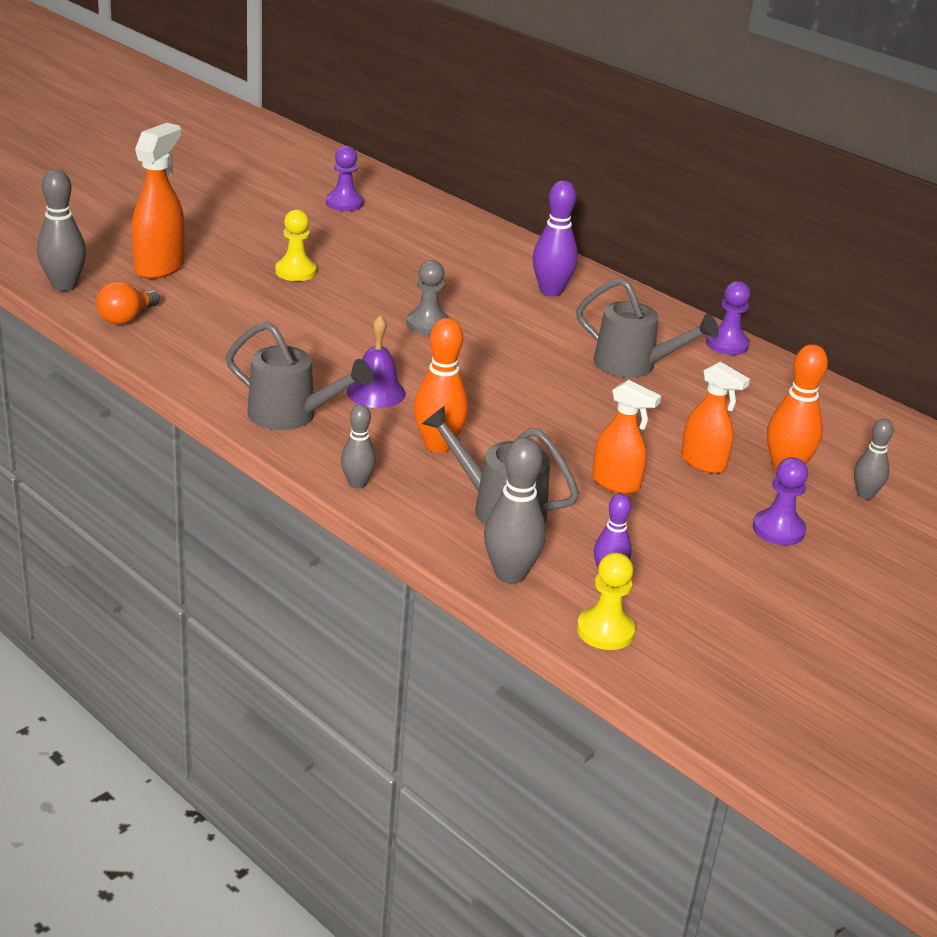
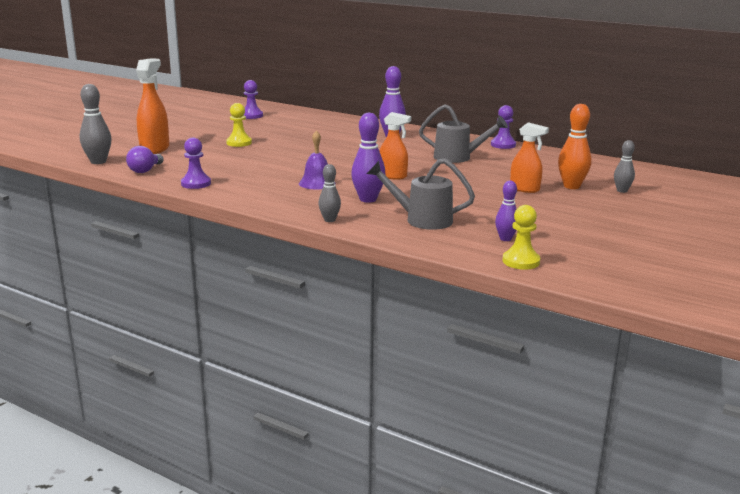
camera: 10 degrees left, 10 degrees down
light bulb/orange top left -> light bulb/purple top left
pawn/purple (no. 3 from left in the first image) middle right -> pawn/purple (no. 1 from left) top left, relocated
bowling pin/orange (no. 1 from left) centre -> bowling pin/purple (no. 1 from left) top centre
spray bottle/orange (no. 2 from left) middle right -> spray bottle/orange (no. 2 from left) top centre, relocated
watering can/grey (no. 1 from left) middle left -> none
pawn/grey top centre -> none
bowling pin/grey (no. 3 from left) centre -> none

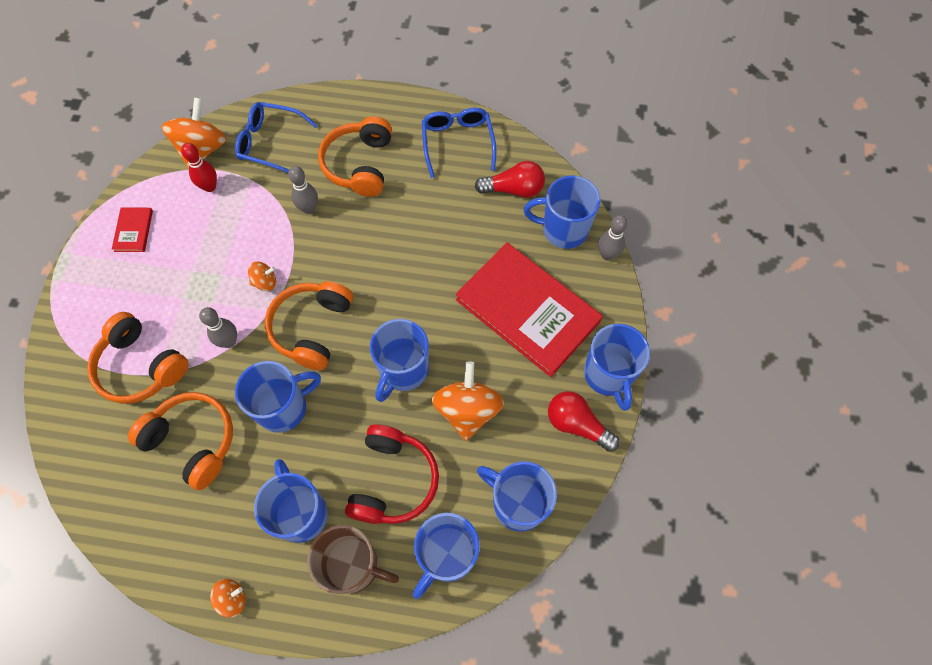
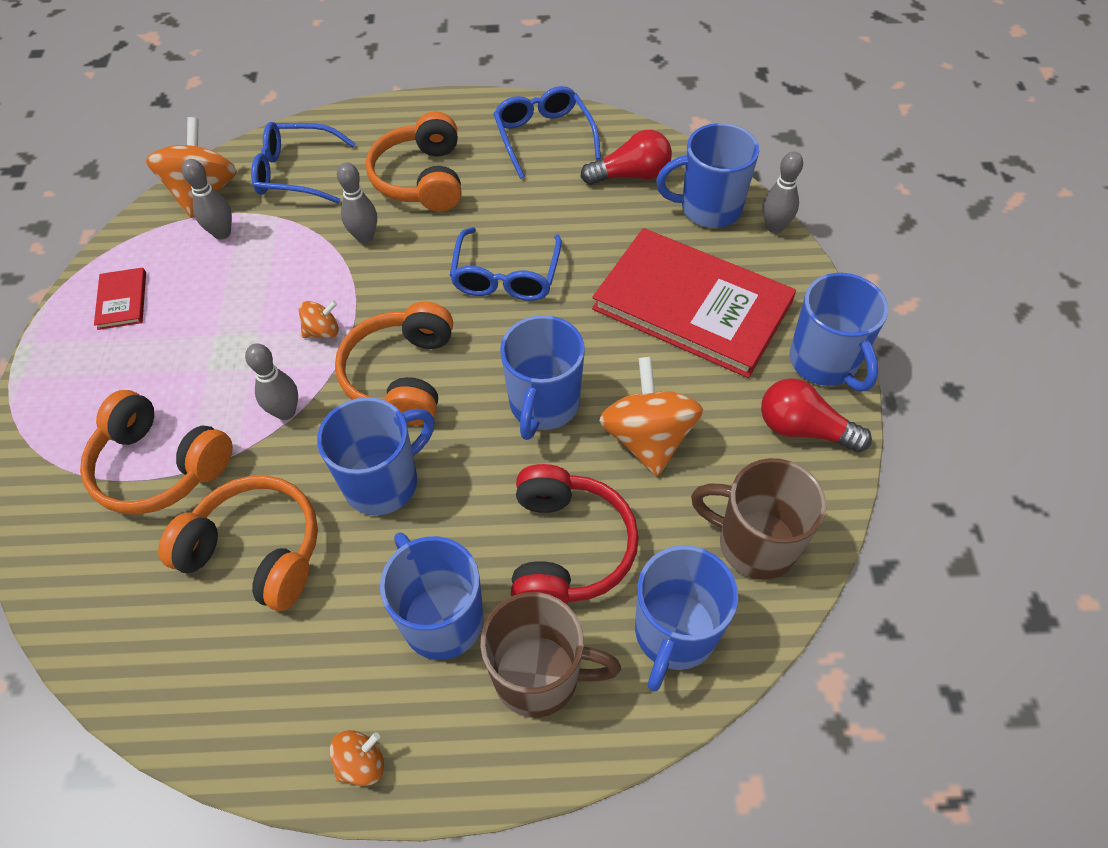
camera: 10 degrees left, 10 degrees down
bowling pin/red top left -> bowling pin/grey (no. 1 from left) top left
none -> glasses/blue (no. 2 from left) top centre
mug/blue (no. 5 from left) bottom centre -> mug/brown (no. 2 from left) middle right

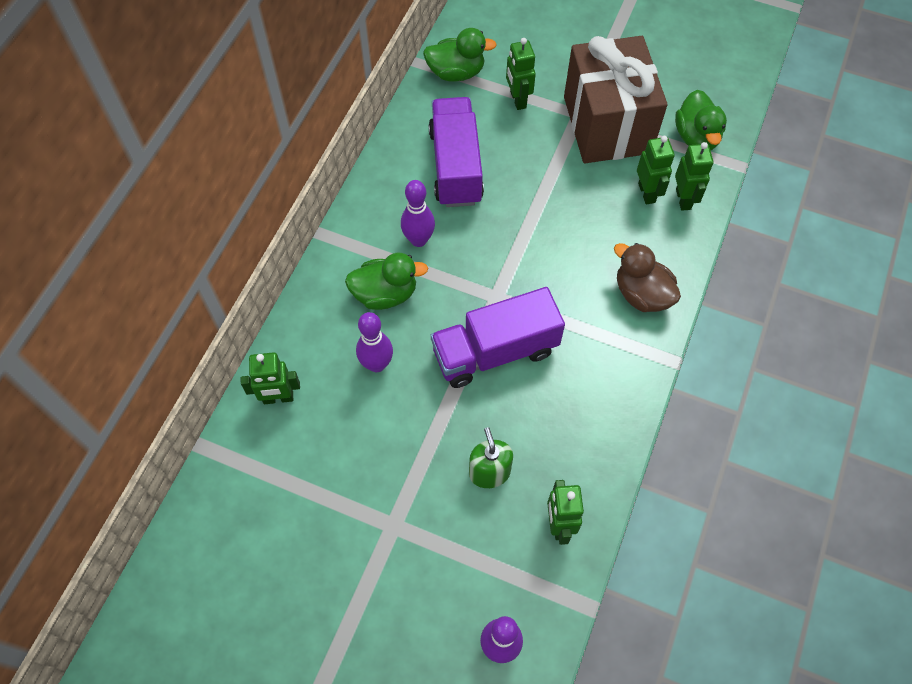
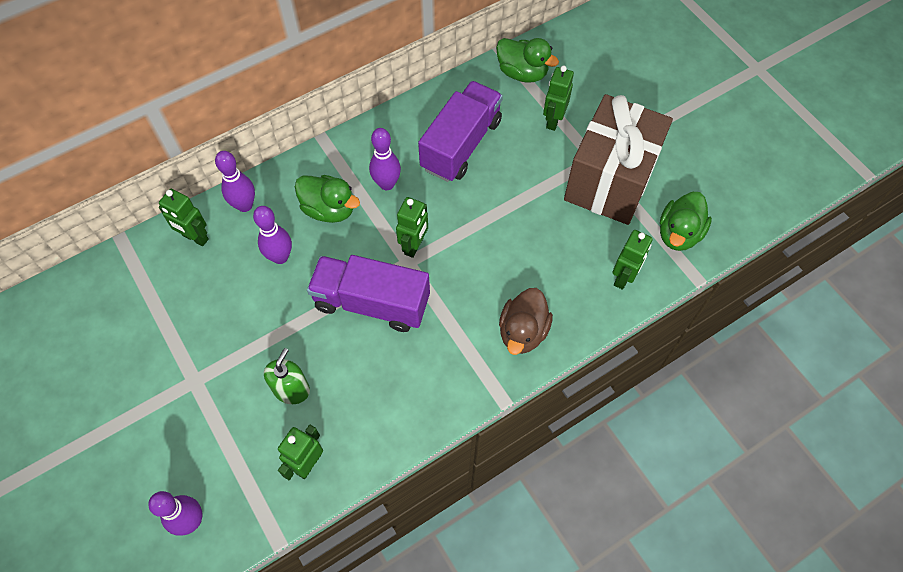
camera: 35 degrees right, 0 degrees up
none -> bowling pin/purple (no. 2 from left) top left
robot/green (no. 4 from left in the first image) top right -> robot/green (no. 3 from left) centre, relocated
duck/brown middle right -> duck/brown centre, 150 degrees counterclockwise

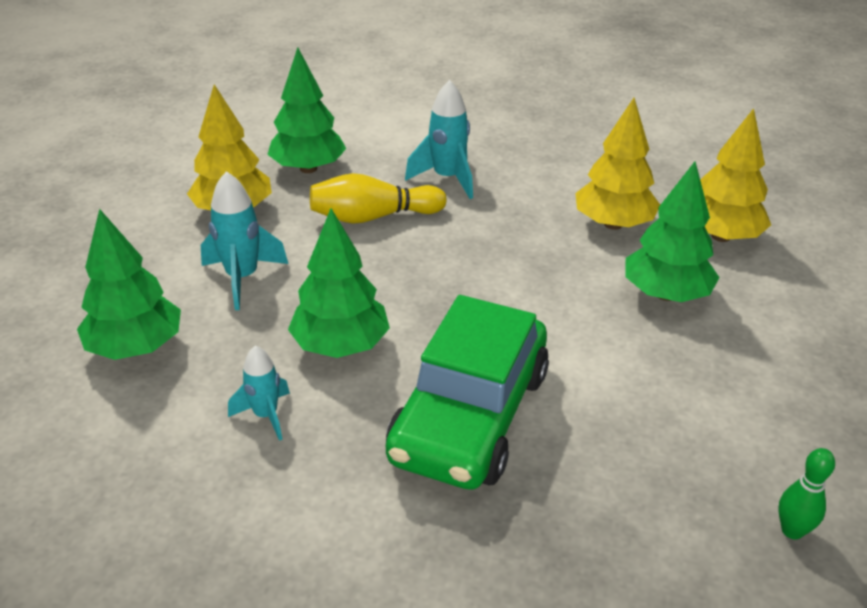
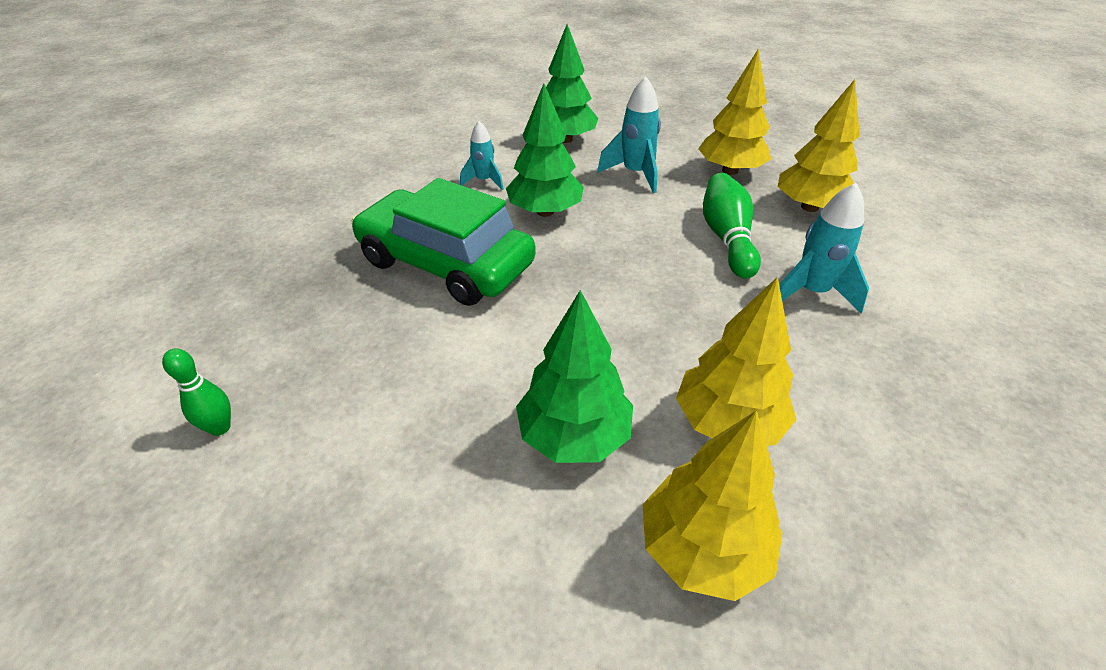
camera: 100 degrees right, 5 degrees up
bowling pin/yellow top centre -> bowling pin/green (no. 2 from left) centre
tree/green (no. 2 from left) top centre -> tree/yellow (no. 4 from left) top right

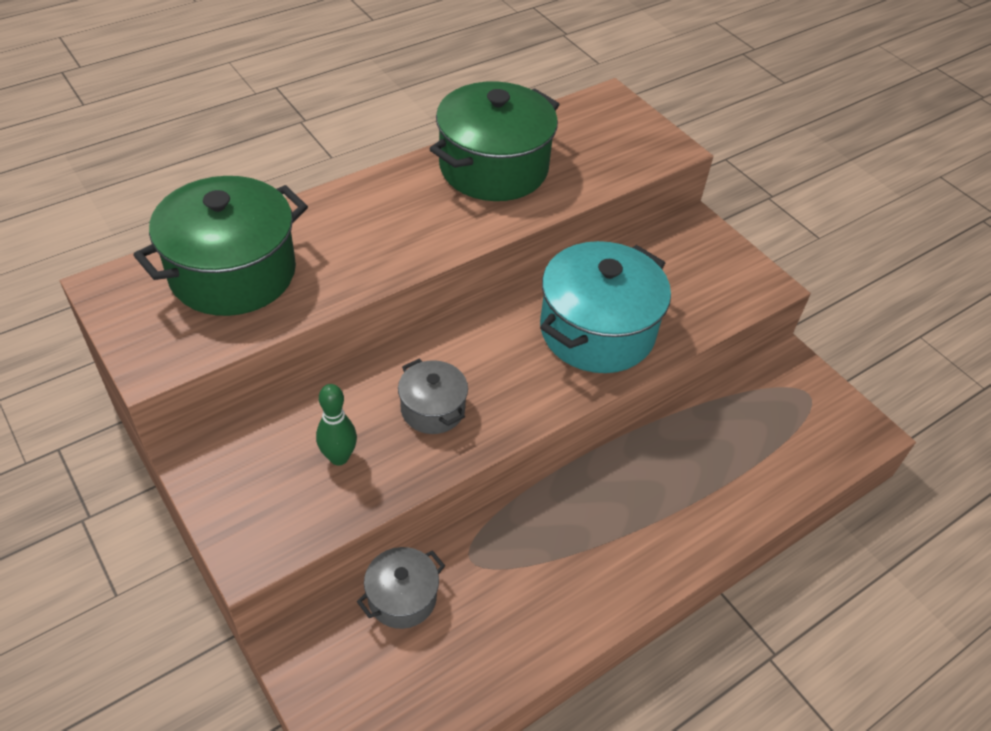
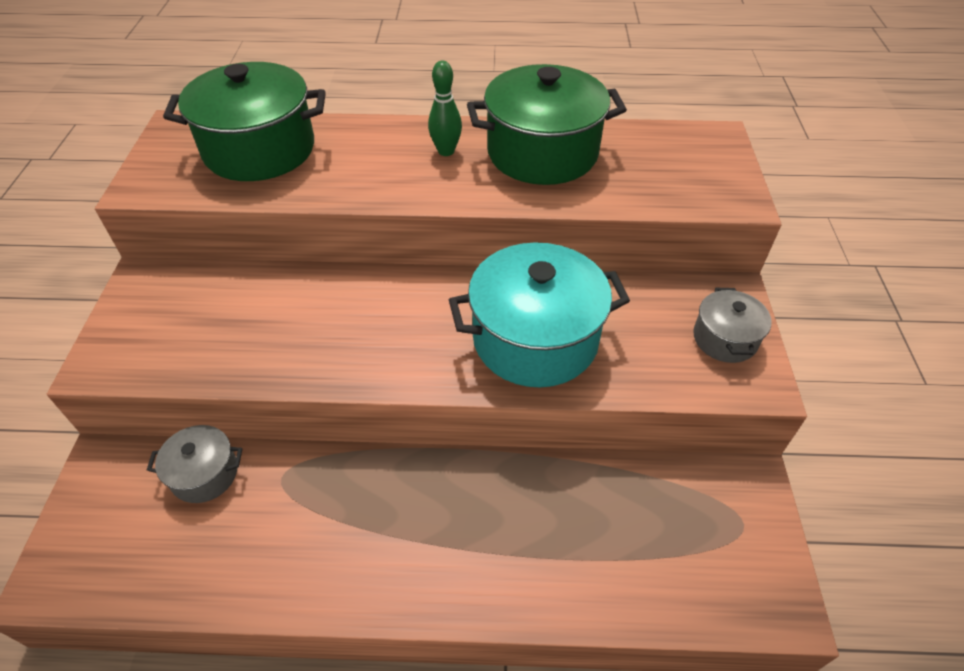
camera: 40 degrees right, 0 degrees up
bowling pin/green centre -> bowling pin/green top centre, relocated
pot/grey (no. 2 from left) centre -> pot/grey (no. 2 from left) middle right, relocated

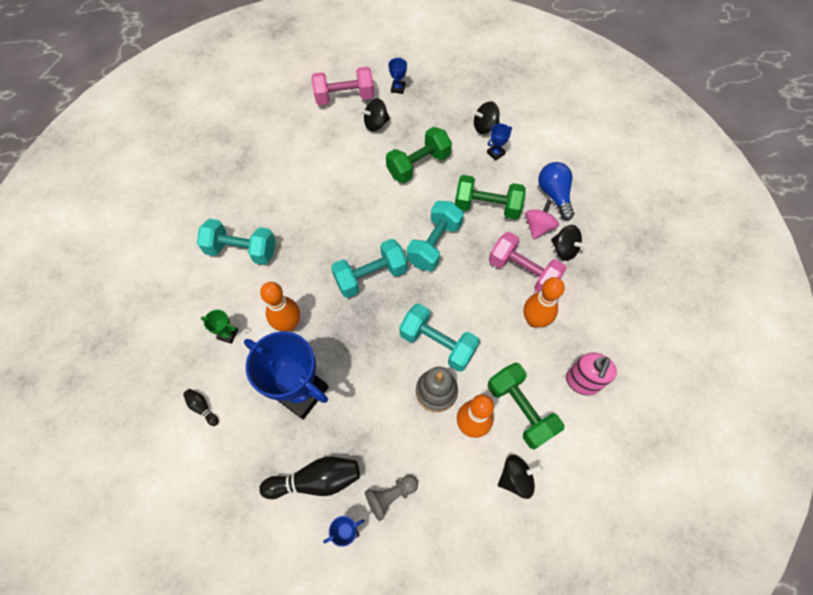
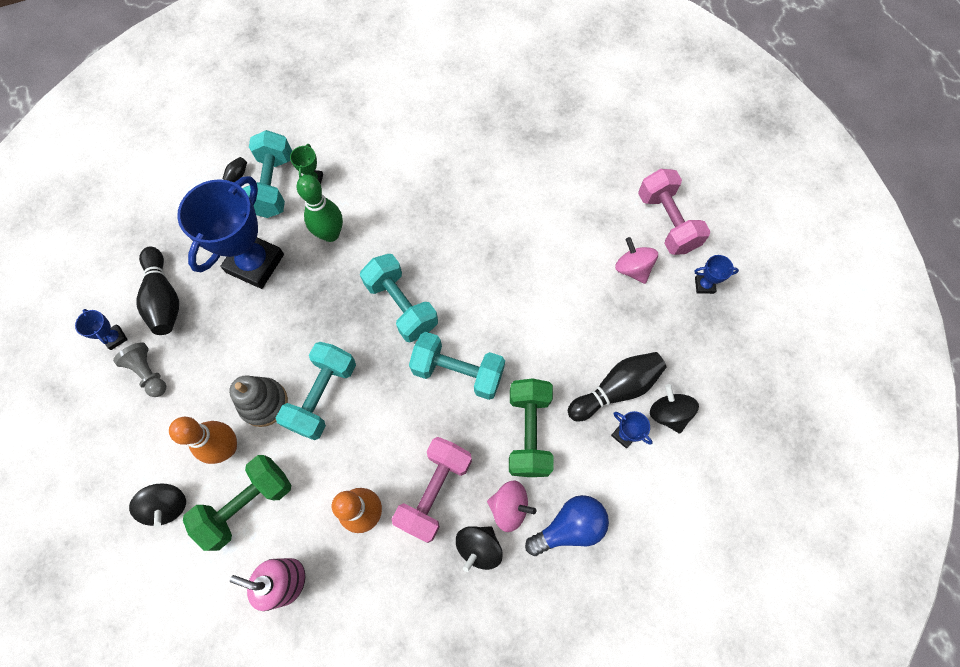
camera: 80 degrees right, 5 degrees up
dumbbell/turquoise (no. 1 from left) middle left -> dumbbell/turquoise (no. 1 from left) top left, relocated
bowling pin/orange (no. 1 from left) centre -> bowling pin/green top centre
none -> bowling pin/black (no. 3 from left) centre
spinning top/black (no. 1 from left) top centre -> spinning top/pink (no. 2 from left) centre
dumbbell/green (no. 1 from left) top centre -> none

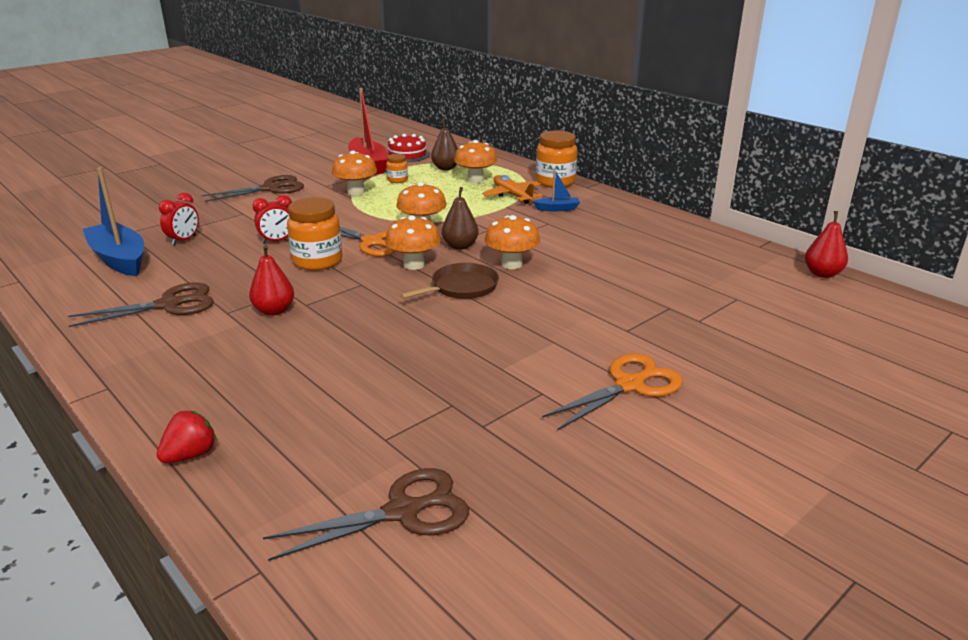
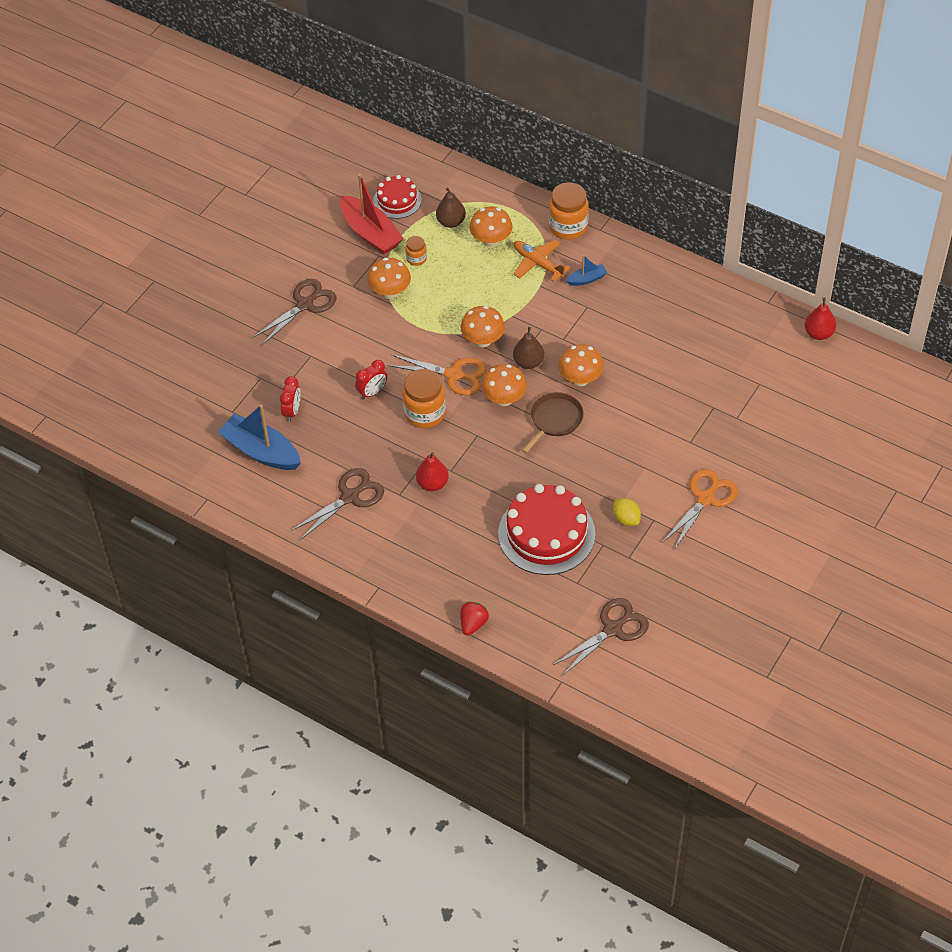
camera: 15 degrees left, 25 degrees up
none -> cake/red (no. 2 from left) centre
none -> lemon/yellow centre

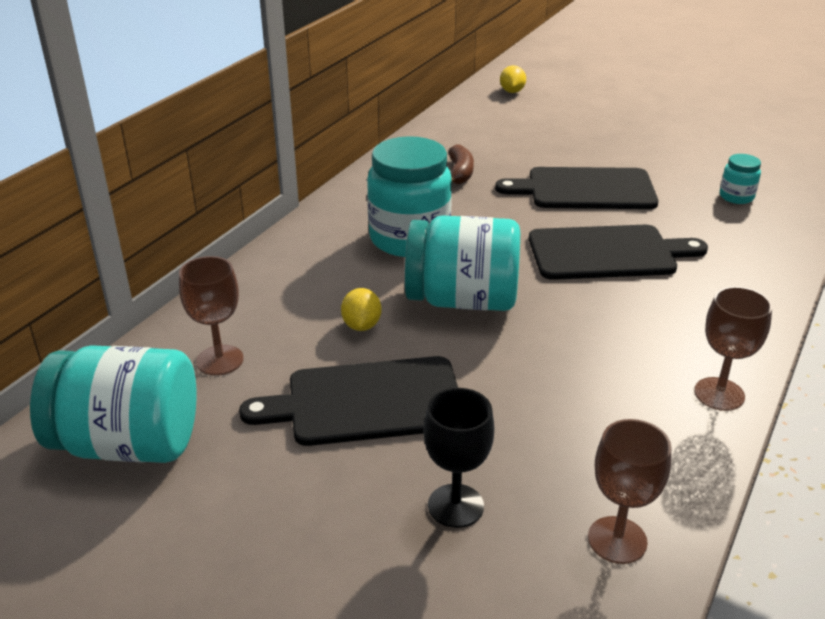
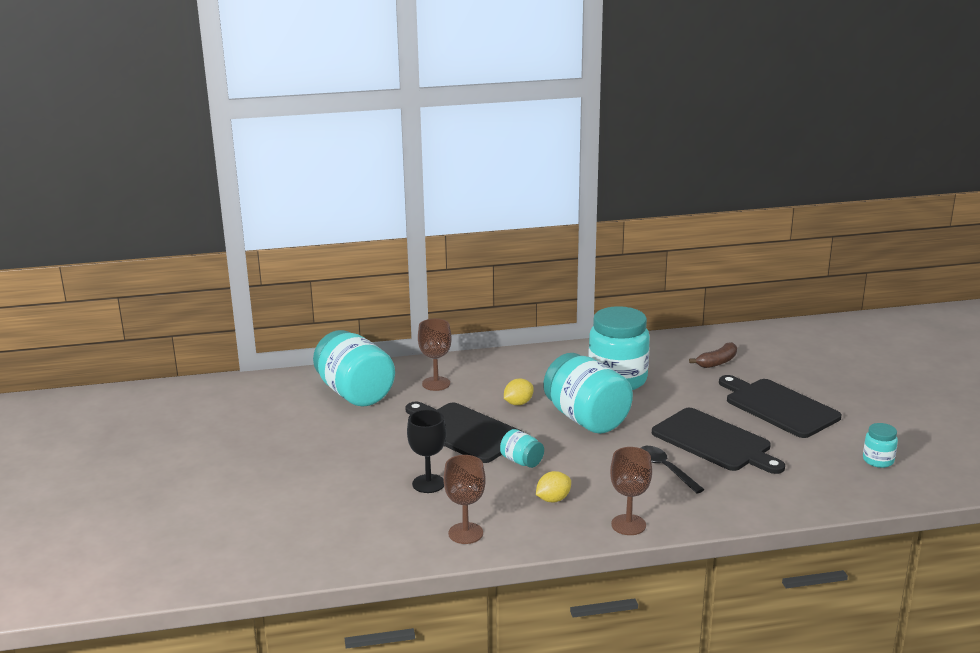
camera: 50 degrees right, 10 degrees down
none -> jar/turquoise (no. 2 from left) bottom centre
lemon/yellow (no. 2 from left) top centre -> lemon/yellow (no. 2 from left) bottom centre, relocated
none -> spoon/black bottom right

